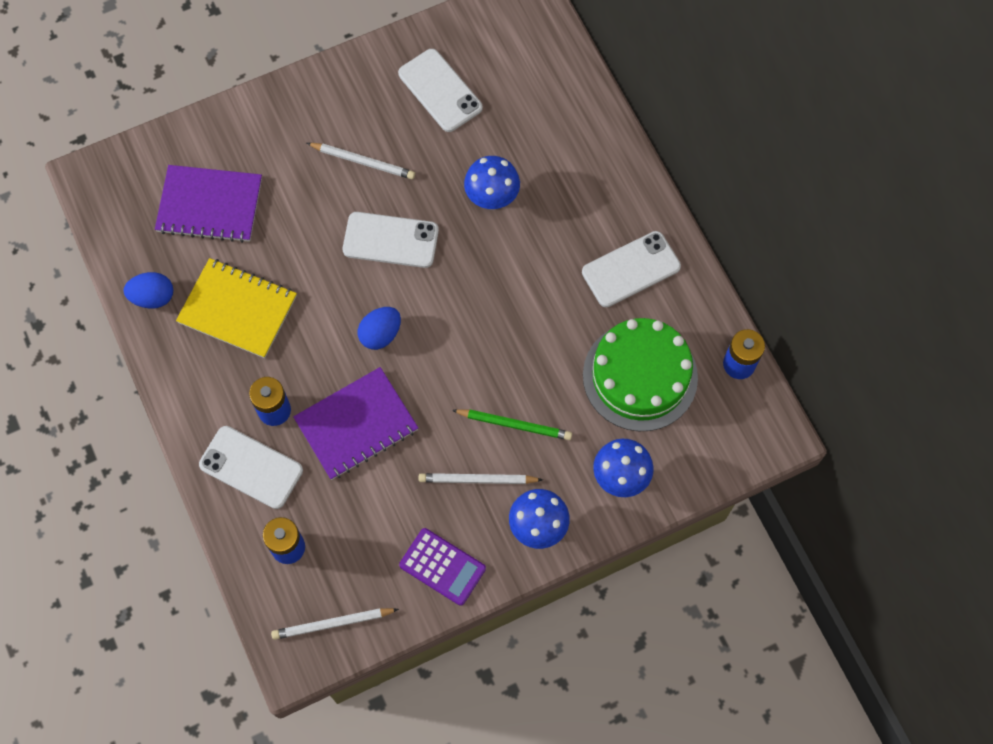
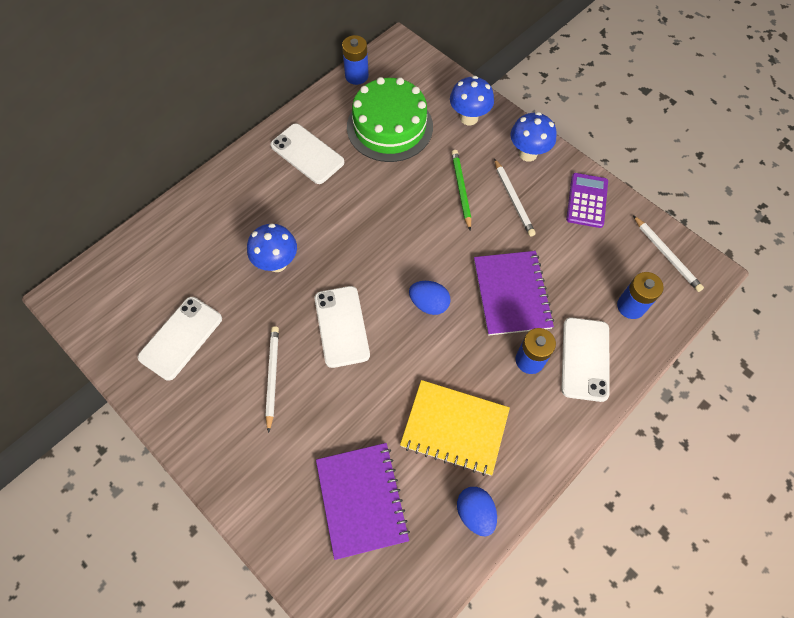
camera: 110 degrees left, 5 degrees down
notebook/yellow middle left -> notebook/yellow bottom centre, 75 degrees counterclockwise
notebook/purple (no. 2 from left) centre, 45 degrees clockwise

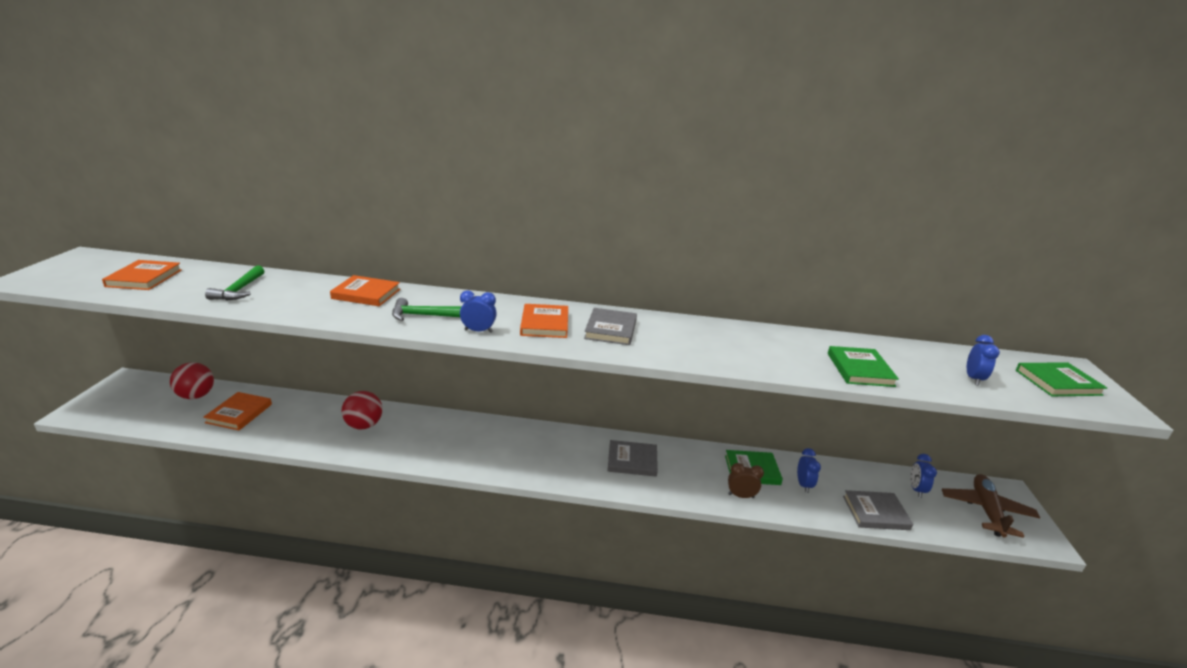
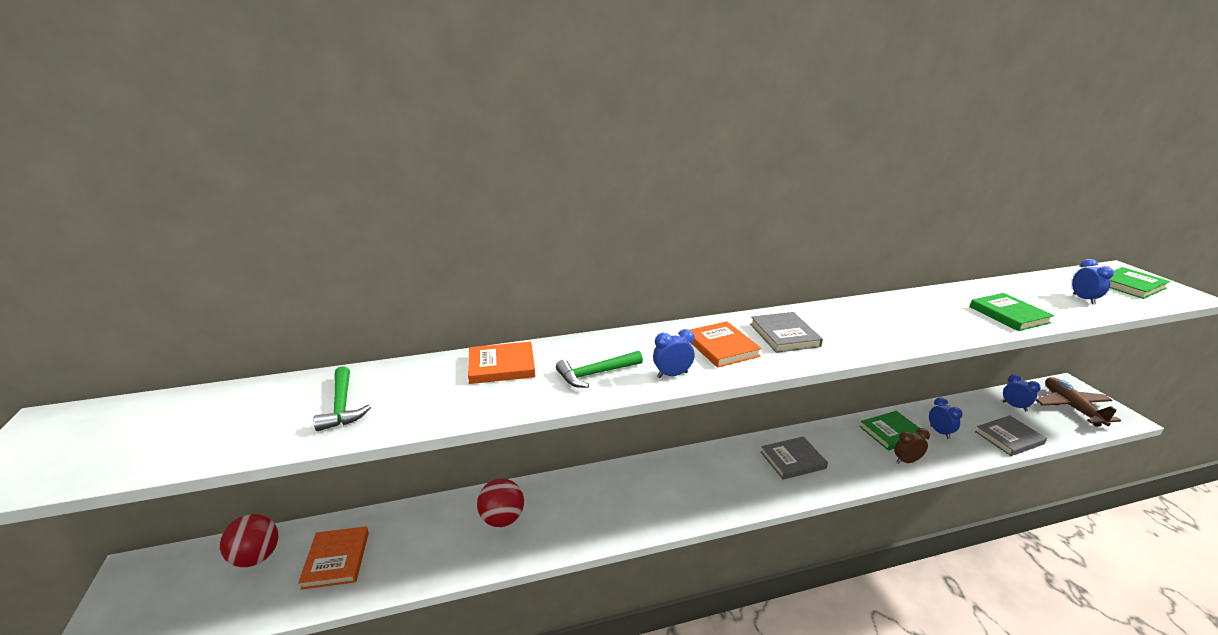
camera: 20 degrees left, 0 degrees up
clock/blue (no. 3 from left) bottom right -> clock/blue (no. 3 from left) middle right, 150 degrees clockwise
book/orange (no. 1 from left) middle left -> none

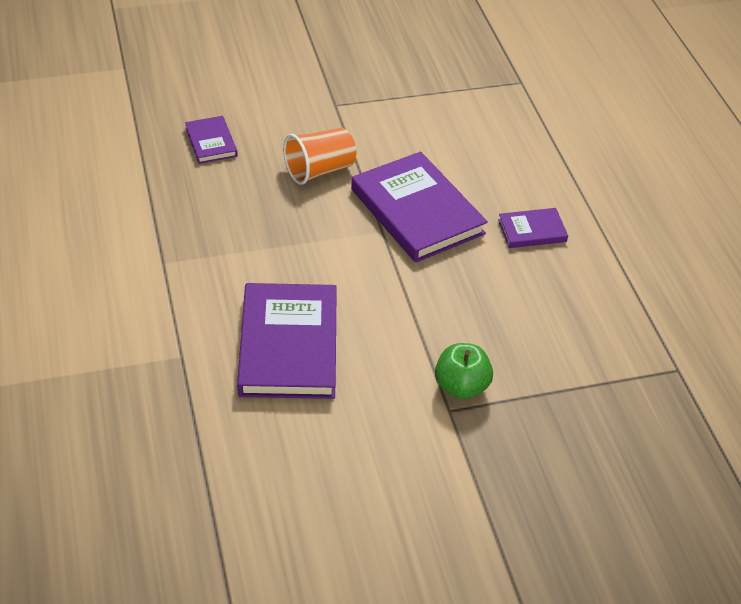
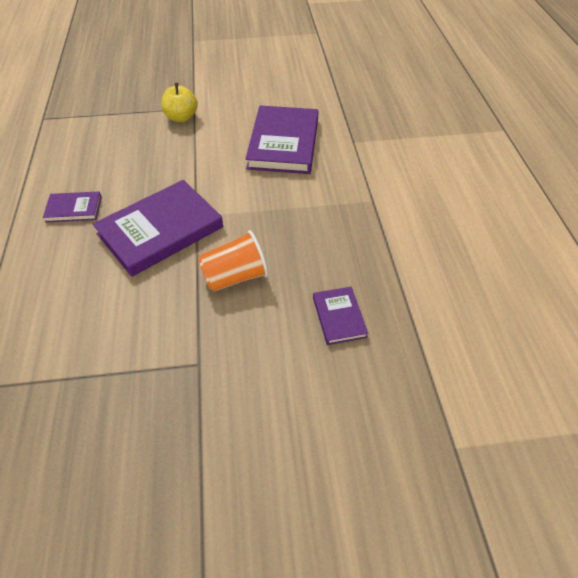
camera: 170 degrees left, 5 degrees up
book/purple (no. 3 from left in the first image) centre -> book/purple (no. 2 from left) middle left, 75 degrees clockwise
apple/green centre -> apple/yellow top left

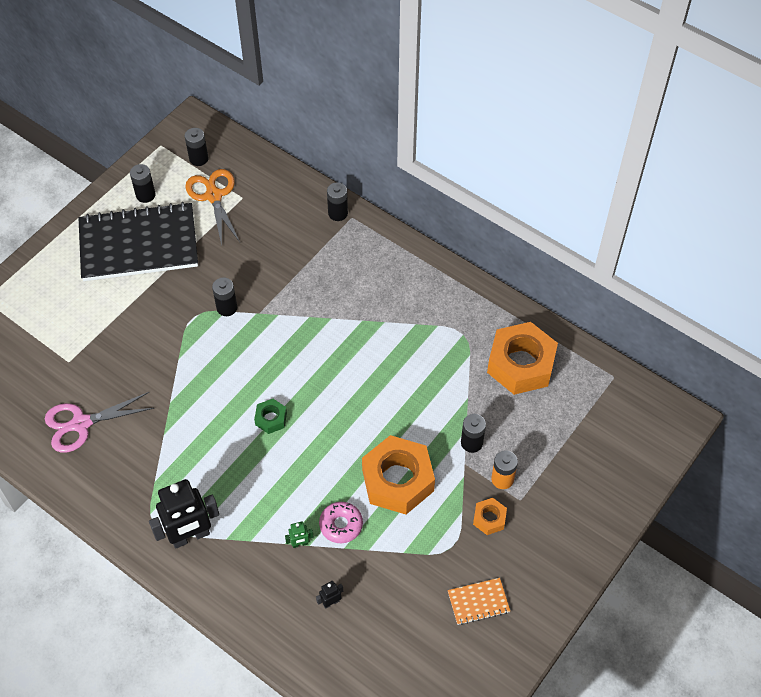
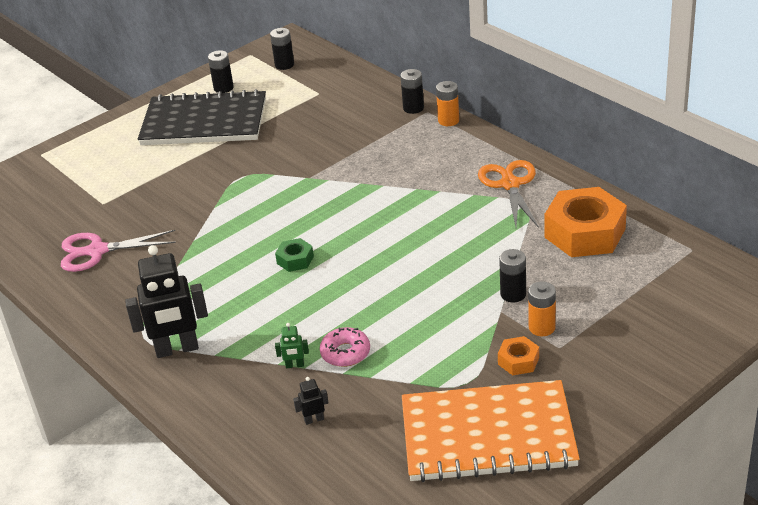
camera: 15 degrees right, 20 degrees down
notebook/orange bottom centre, x2.47
none -> battery/orange (no. 1 from left) top centre
scissors/orange top left -> scissors/orange middle right, relocated
battery/black (no. 3 from left) middle left -> none
nut/orange (no. 1 from left) bottom centre -> none

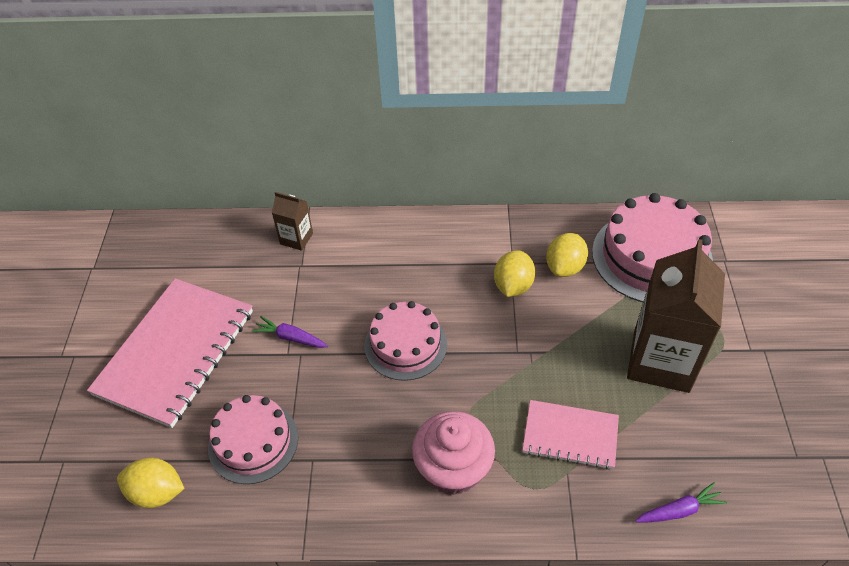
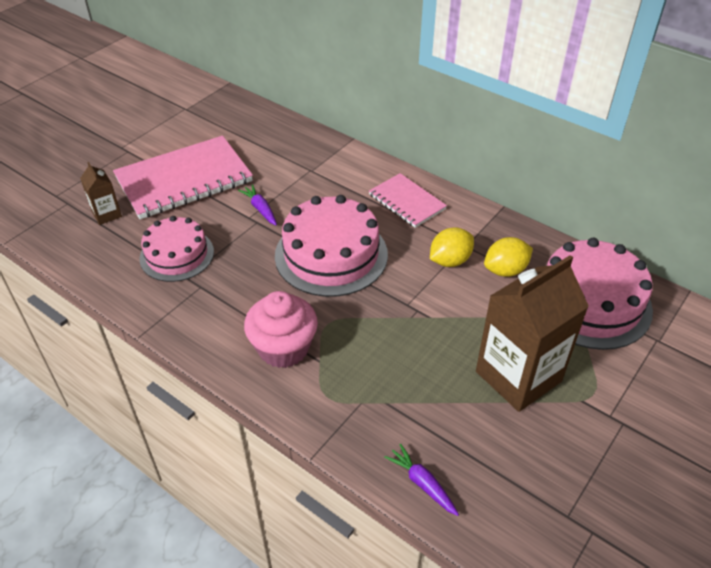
camera: 35 degrees right, 5 degrees down
carton/brown (no. 1 from left) centre -> carton/brown (no. 1 from left) middle left, relocated
cake/pink (no. 2 from left) centre, x1.54
notebook/pink (no. 2 from left) bottom right -> notebook/pink (no. 2 from left) centre, relocated
carrot/purple (no. 2 from left) bottom right -> carrot/purple (no. 2 from left) bottom centre, 150 degrees counterclockwise
lemon/yellow (no. 1 from left) bottom left -> none

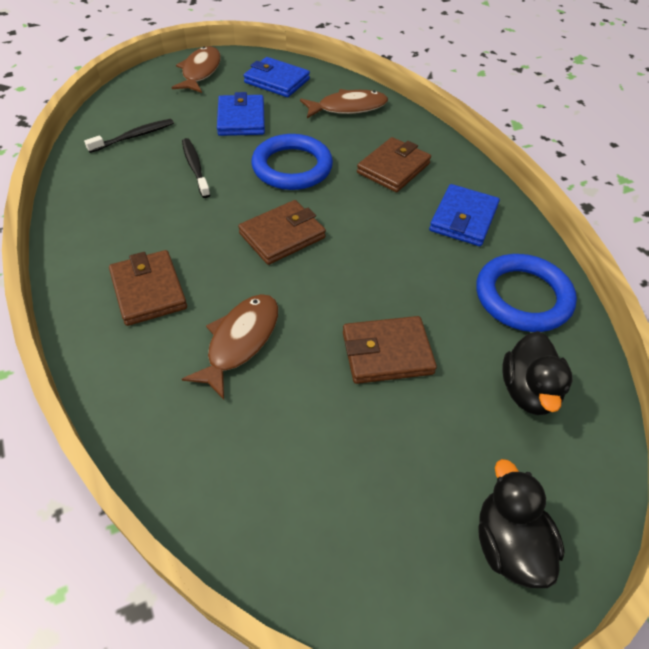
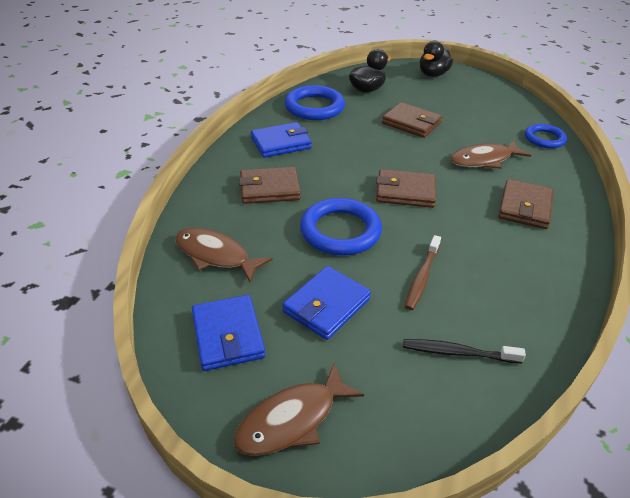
camera: 135 degrees left, 10 degrees down
toothbrush/black (no. 2 from left) top left -> toothbrush/brown middle right
none -> ring/blue (no. 3 from left) top right

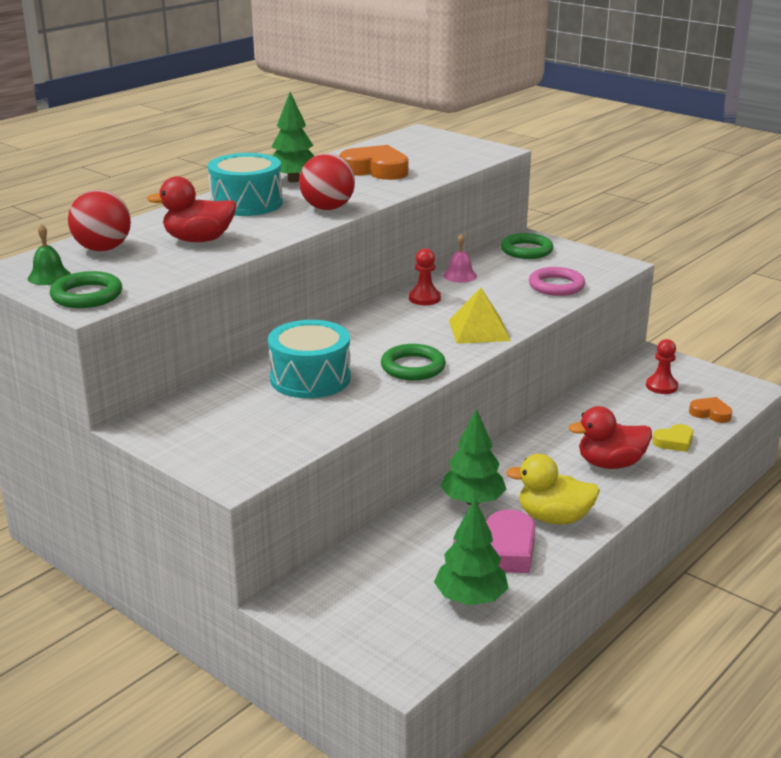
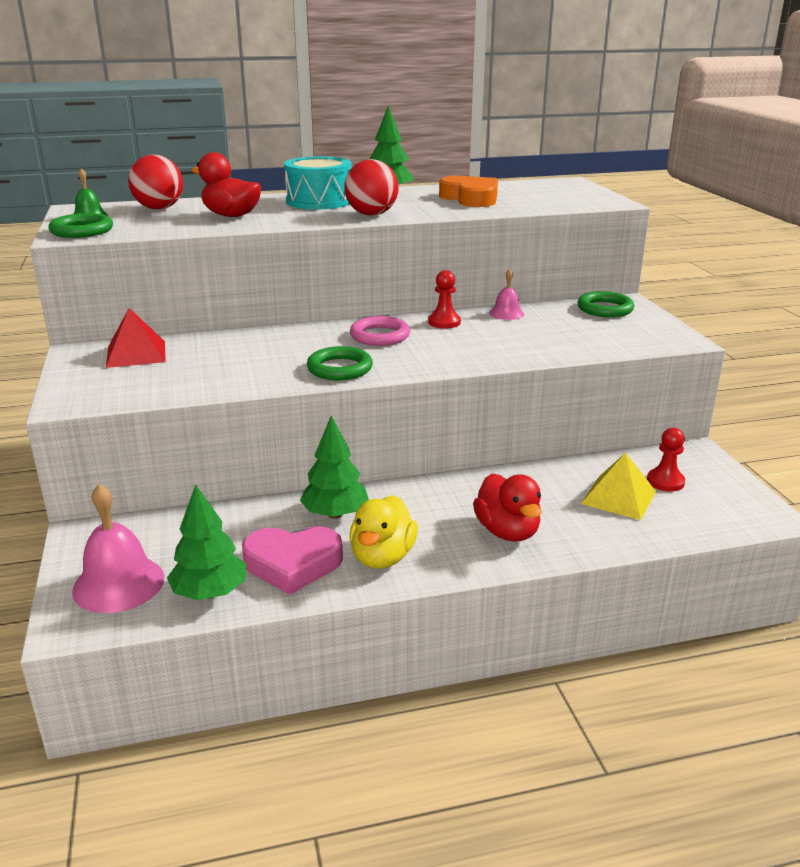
camera: 35 degrees right, 0 degrees up
none -> bell/pink (no. 1 from left) middle left
none -> pyramid/red middle left
duck/yellow middle right -> duck/yellow centre, 120 degrees counterclockwise
ring/pink middle right -> ring/pink centre, relocated
duck/red (no. 2 from left) middle right -> duck/red (no. 2 from left) centre, 135 degrees counterclockwise
pyramid/yellow centre -> pyramid/yellow middle right, relocated
drum/turquoise (no. 2 from left) centre -> none
heart/yellow middle right -> none
heart/orange (no. 2 from left) middle right -> none

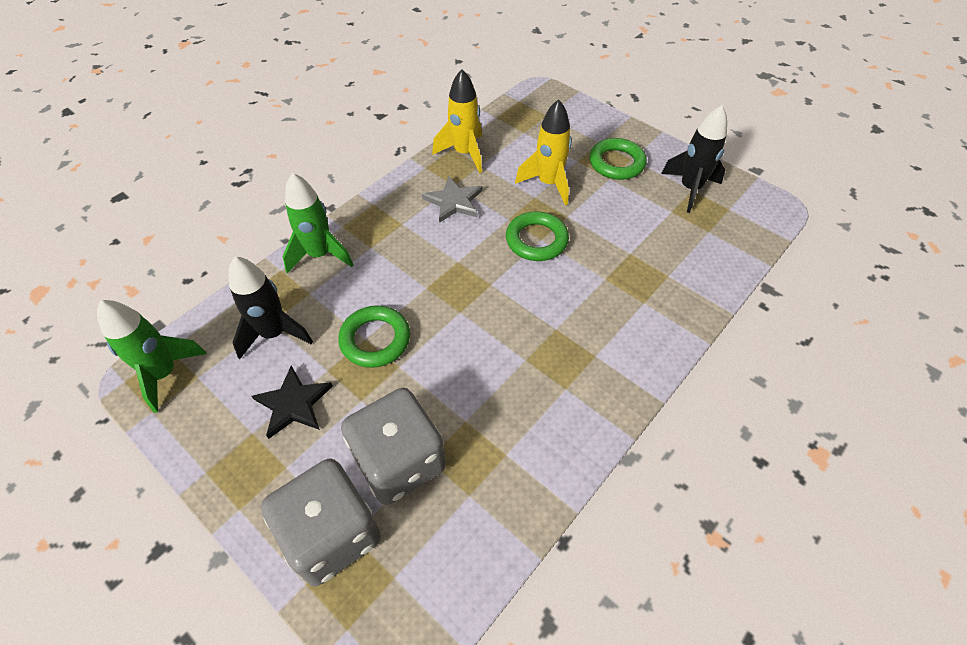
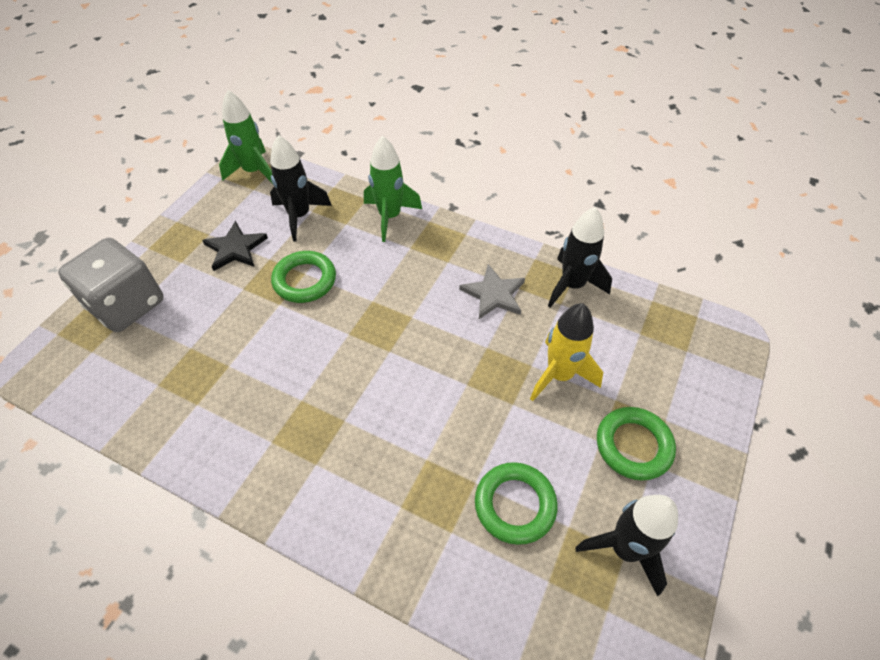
camera: 75 degrees right, 0 degrees up
ring/green (no. 2 from left) centre -> ring/green (no. 2 from left) bottom centre, relocated
rocket/yellow (no. 1 from left) top centre -> rocket/black (no. 2 from left) centre
dice/grey (no. 2 from left) bottom centre -> none

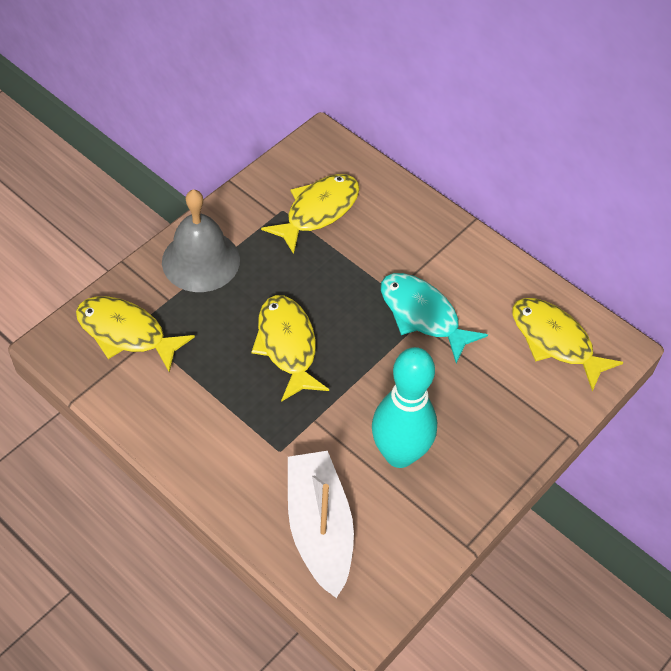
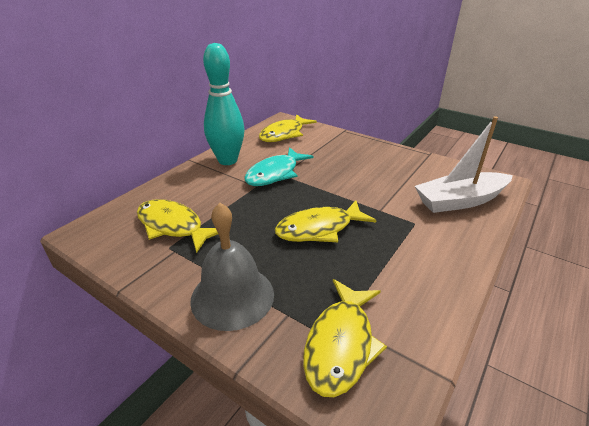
camera: 95 degrees left, 20 degrees down
bowling pin/turquoise centre -> bowling pin/turquoise top centre, relocated

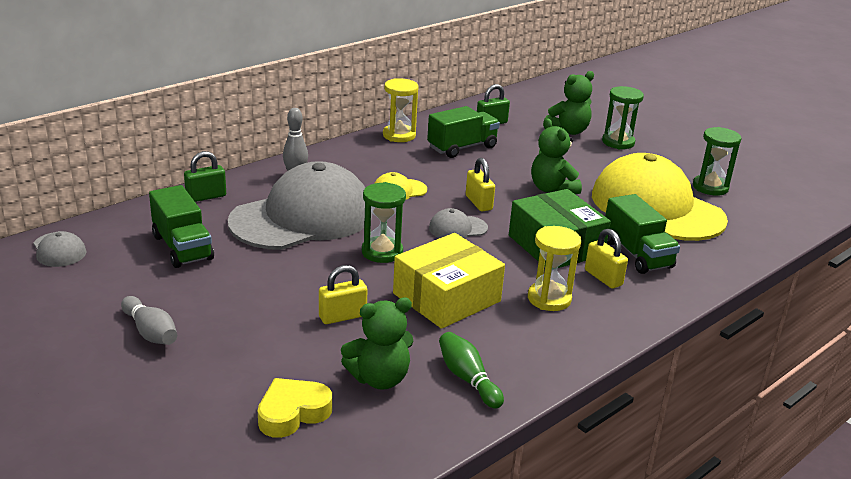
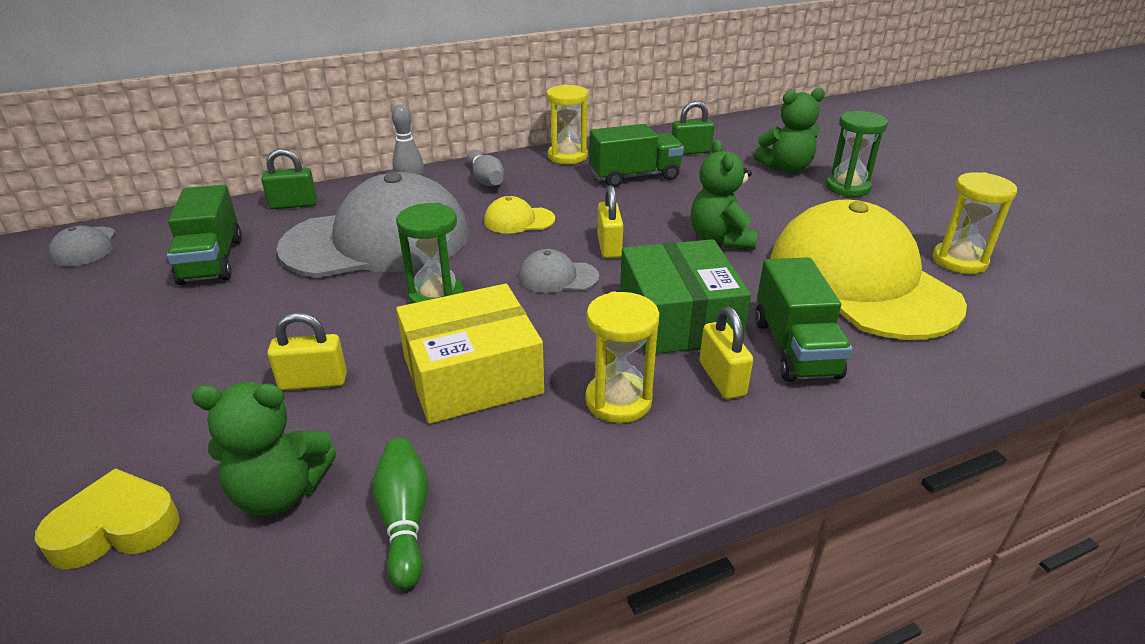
camera: 20 degrees right, 5 degrees up
bowling pin/grey (no. 1 from left in the first image) bottom left -> bowling pin/grey (no. 2 from left) top centre, relocated
hourglass/green (no. 3 from left) middle right -> hourglass/yellow (no. 3 from left) middle right

